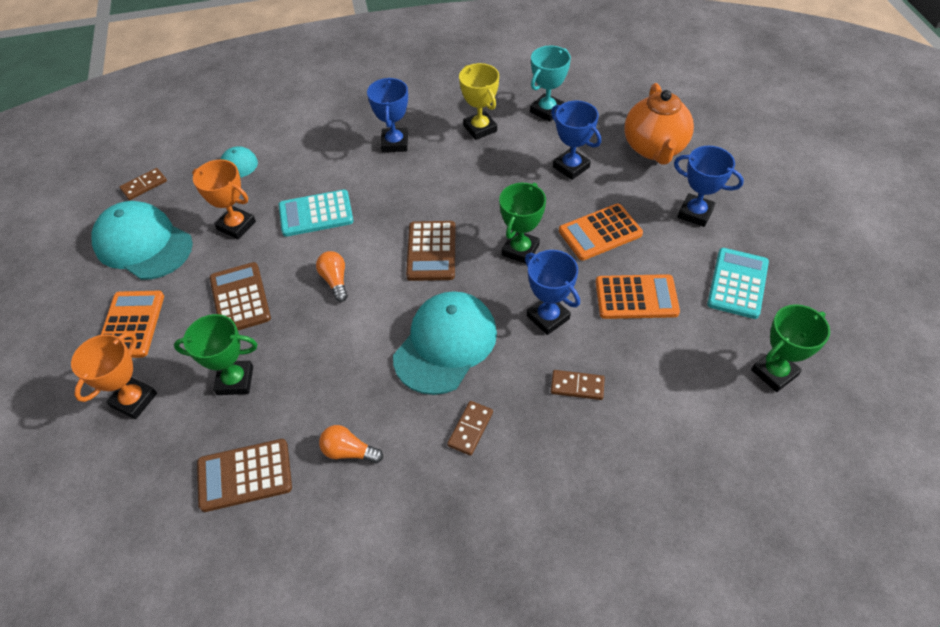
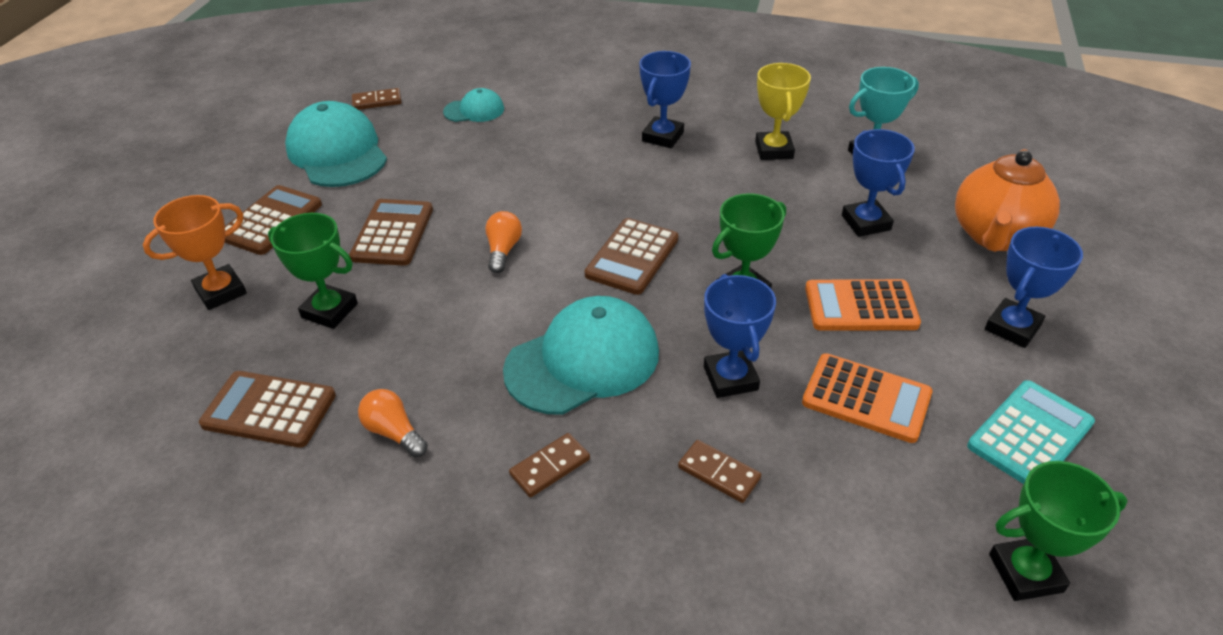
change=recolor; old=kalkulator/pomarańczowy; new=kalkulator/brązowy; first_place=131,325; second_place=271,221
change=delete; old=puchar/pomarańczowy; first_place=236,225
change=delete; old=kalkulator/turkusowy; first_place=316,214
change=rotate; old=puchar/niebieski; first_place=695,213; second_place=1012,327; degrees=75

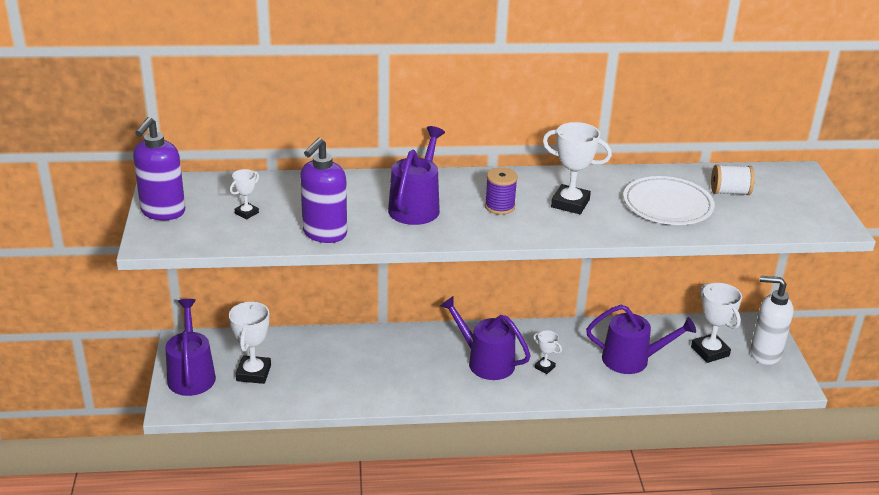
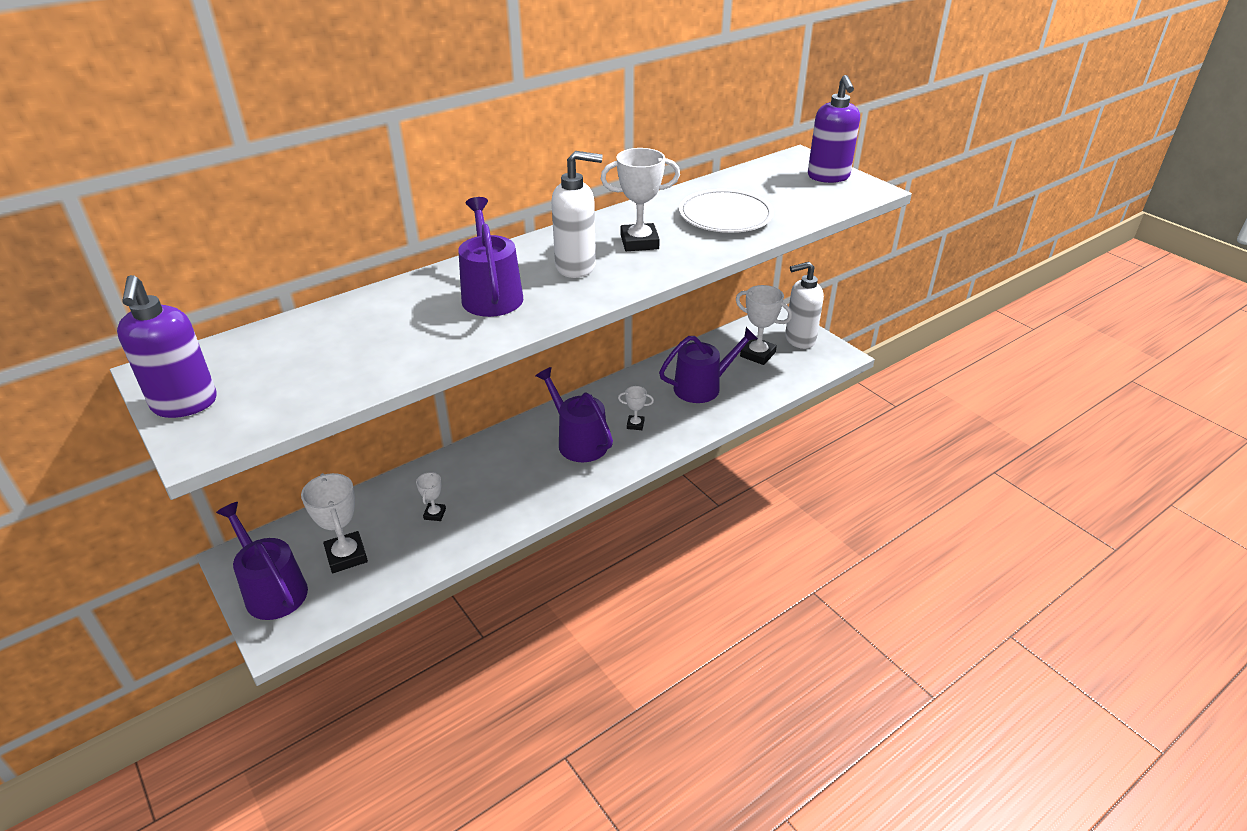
change=move; old=puchar/biały; first_place=246,213; second_place=435,514
change=move; old=dozownik mydła/fioletowy; first_place=324,234; second_place=828,177
change=rotate; old=konewka/fioletowy; first_place=486,362; second_place=579,441; degrees=45
change=replace; old=szpulka/fioletowy; new=dozownik mydła/biały; first_place=499,206; second_place=576,267
change=delete; old=szpulka/biały; first_place=730,192

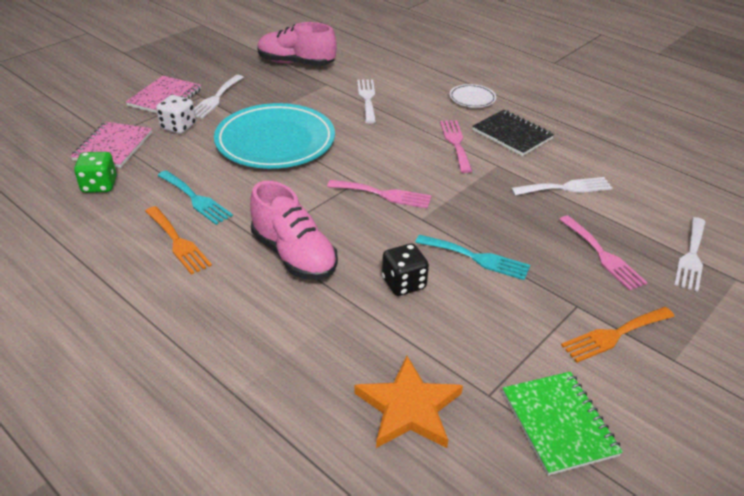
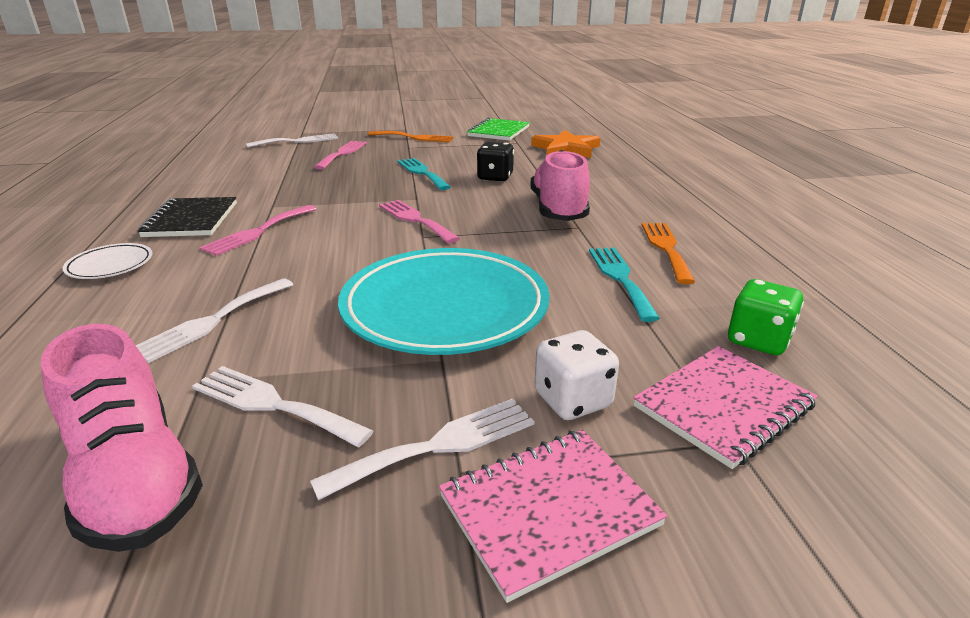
change=move; old=widelec/biały; first_place=566,188; second_place=273,404

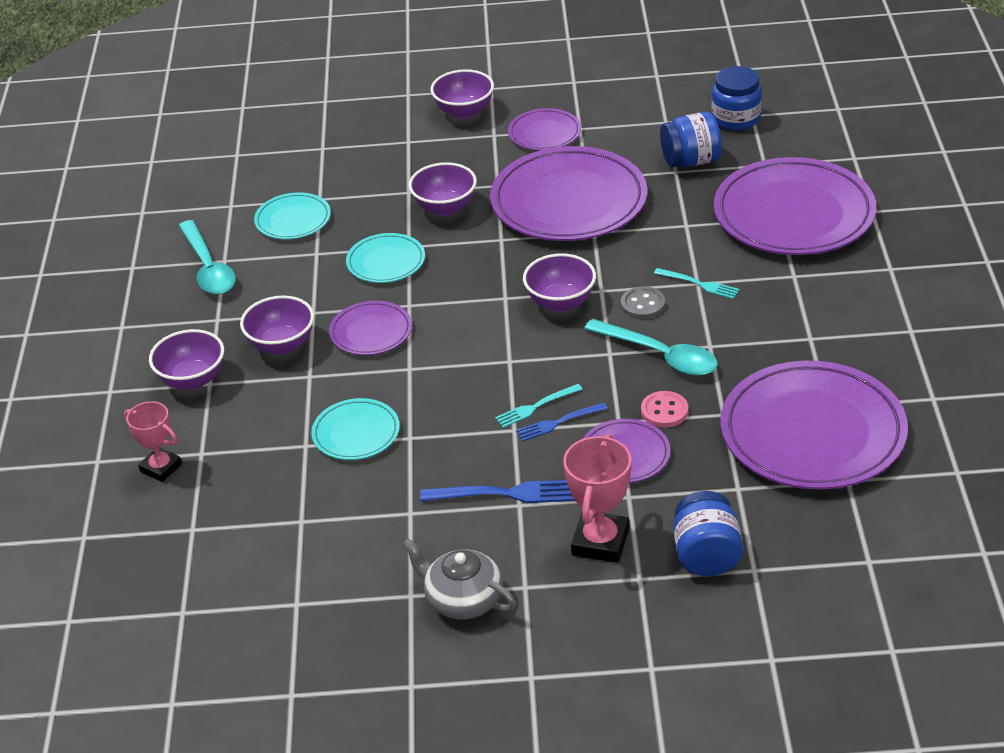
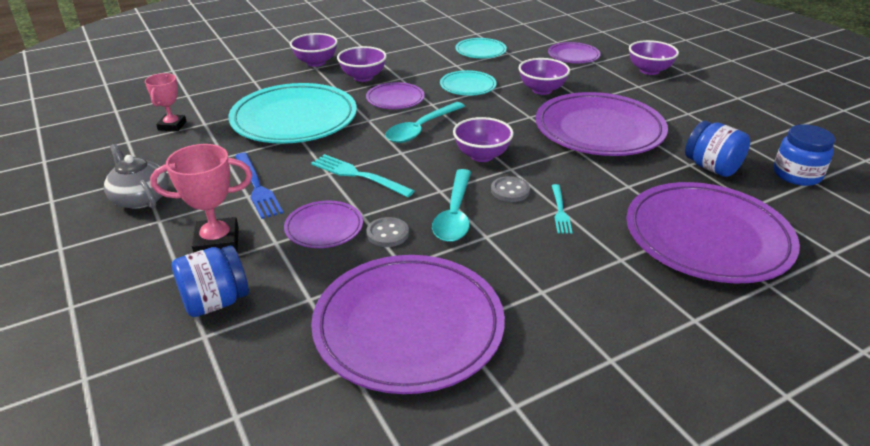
change=move; old=puchar/różowy; first_place=161,468; second_place=172,126
change=move; old=łyżka/turkusowy; first_place=208,268; second_place=421,129
change=resize; old=talerz/turkusowy; first_place=356,433; second_place=294,119; factor=2.04
change=rotate; old=imbryk/szary; first_place=462,599; second_place=140,198; degrees=-45
change=resize; old=widelec/turkusowy; first_place=535,407; second_place=357,175; factor=1.57
change=move; old=talerz/fioletowy; first_place=544,133; second_place=573,56
change=delete; old=widelec/niebieski; first_place=558,423
change=recolor; old=guzik/różowy; new=guzik/szary; first_place=664,411; second_place=387,234

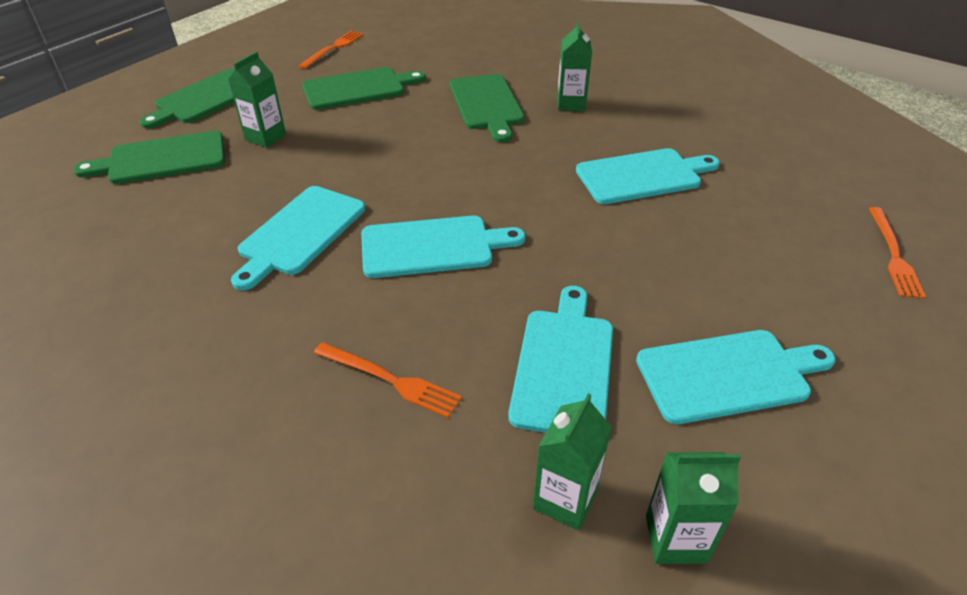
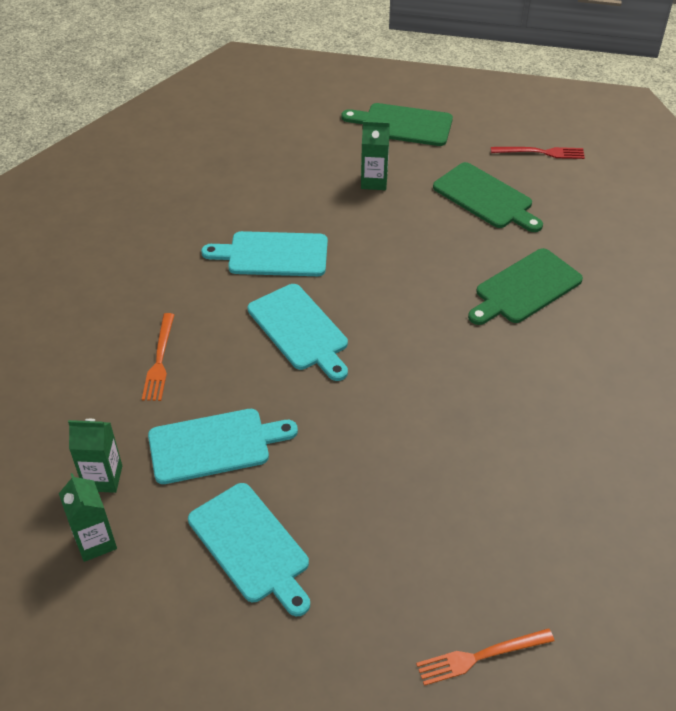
change=delete; old=deska do krojenia/zielony; first_place=162,159
change=recolor; old=widelec/pomarańczowy; new=widelec/czerwony; first_place=333,48; second_place=541,152
change=delete; old=karton mleka/zielony; first_place=571,104
change=delete; old=deska do krojenia/turkusowy; first_place=642,176

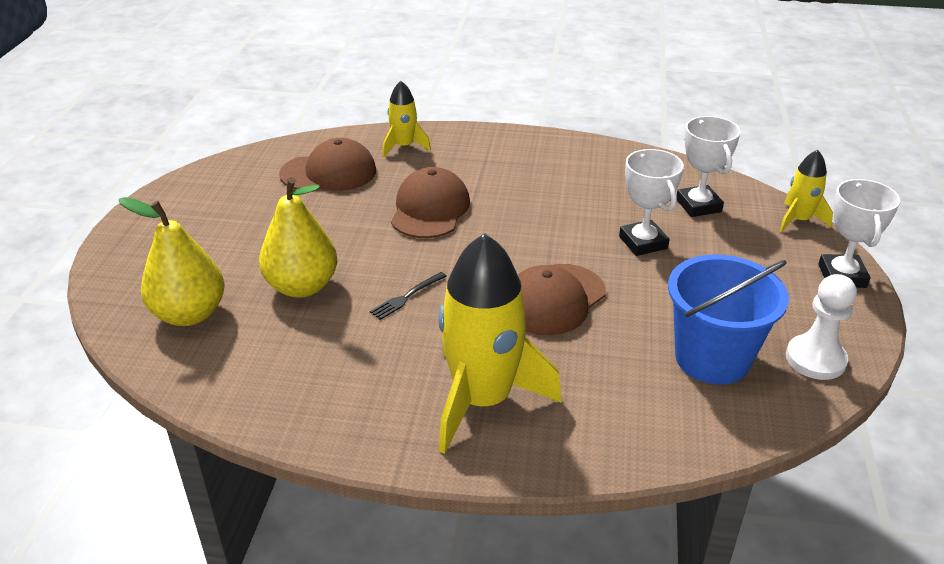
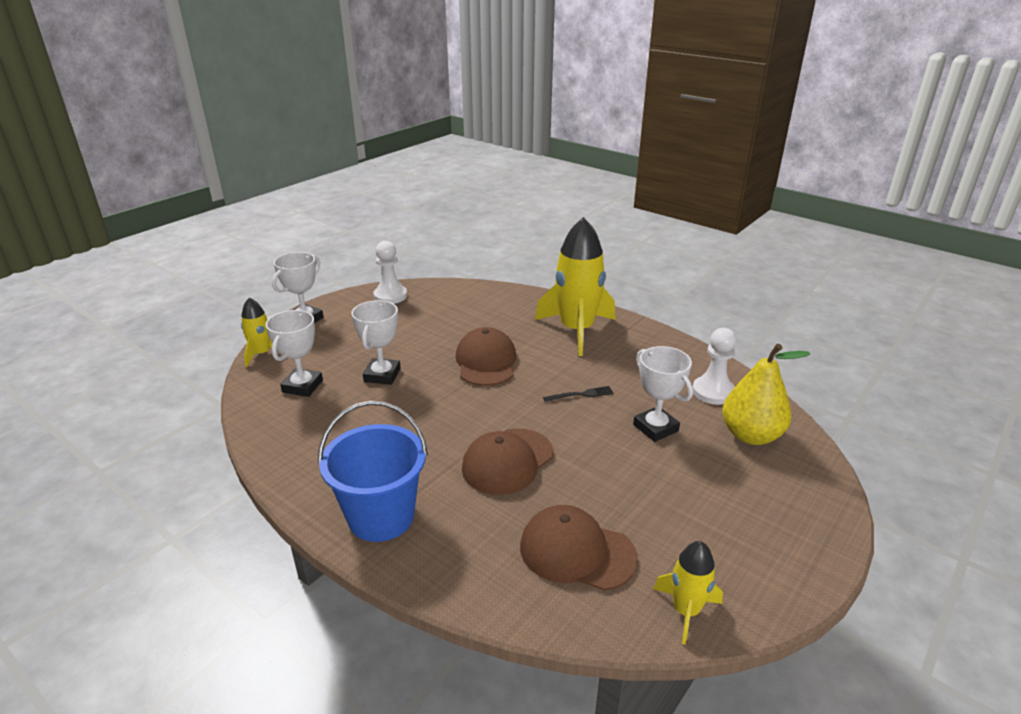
change=replace; old=gruszka/żółty; new=puchar/biały; first_place=302,286; second_place=655,428
change=move; old=rakieta/żółty; first_place=404,146; second_place=686,610
change=rotate; old=czapka/brązowy; first_place=553,300; second_place=486,362; degrees=-75
change=move; old=wiadro/niebieski; first_place=712,358; second_place=381,516
change=insert; new=pionek/biały; second_place=713,392

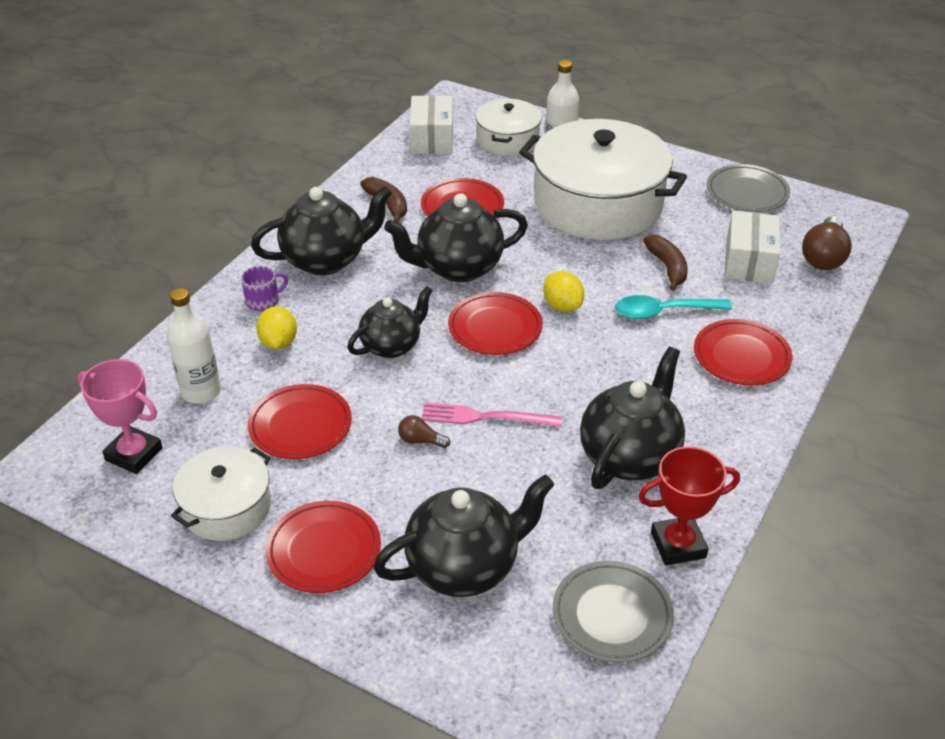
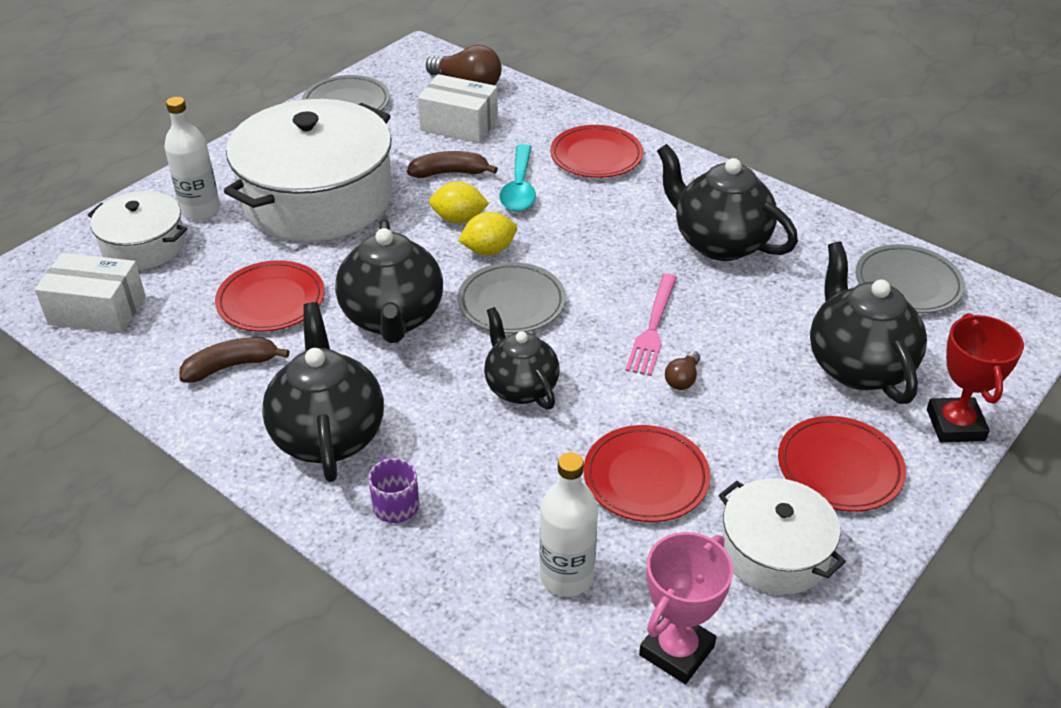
change=move; old=cytryna/żółty; first_place=278,343; second_place=459,219
change=recolor; old=talerz/czerwony; new=talerz/szary; first_place=495,328; second_place=511,303
change=move; old=puchar/czerwony; first_place=678,545; second_place=955,425

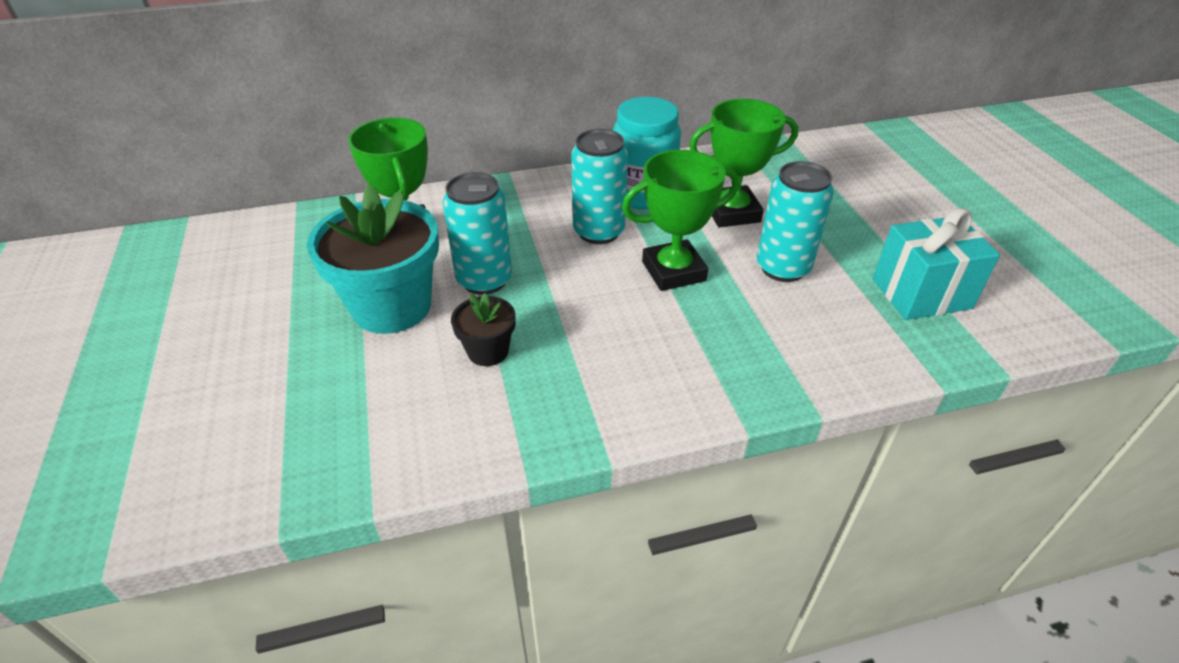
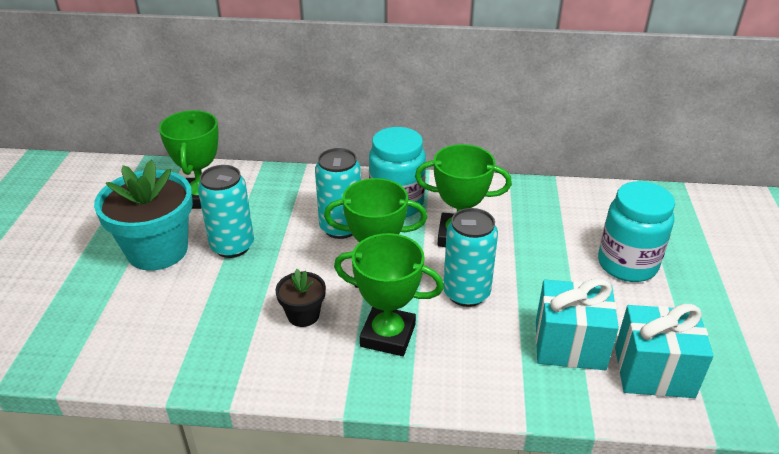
change=move; old=doniczka/czarny; first_place=488,351; second_place=303,315
change=insert; new=puchar/zielony; second_place=388,335
change=insert; new=słoik/turkusowy; second_place=627,264
change=insert; new=prezent/turkusowy; second_place=653,372

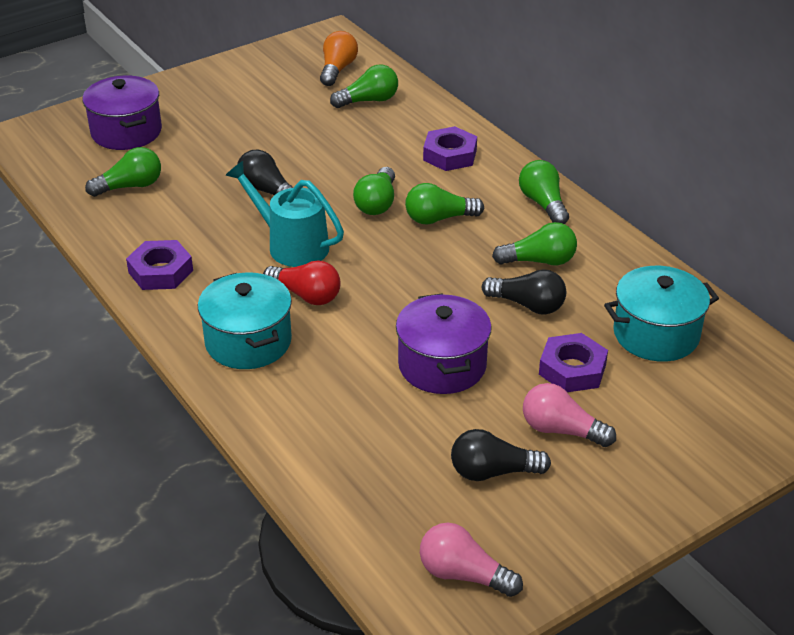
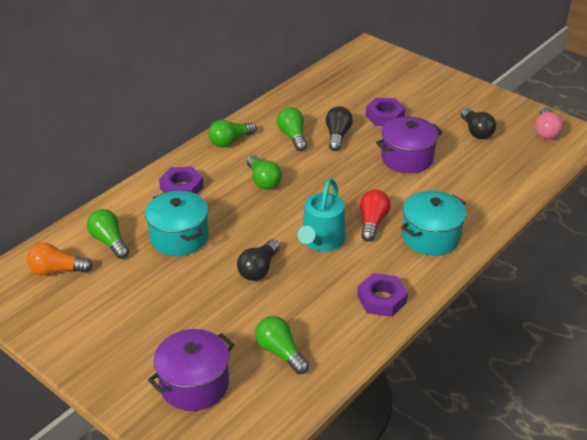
change=delete; old=żarówka/zielony; first_place=377,203
change=delete; old=żarówka/różowy; first_place=561,430
change=move; old=garnek/turkusowy; first_place=656,334; second_place=179,237

